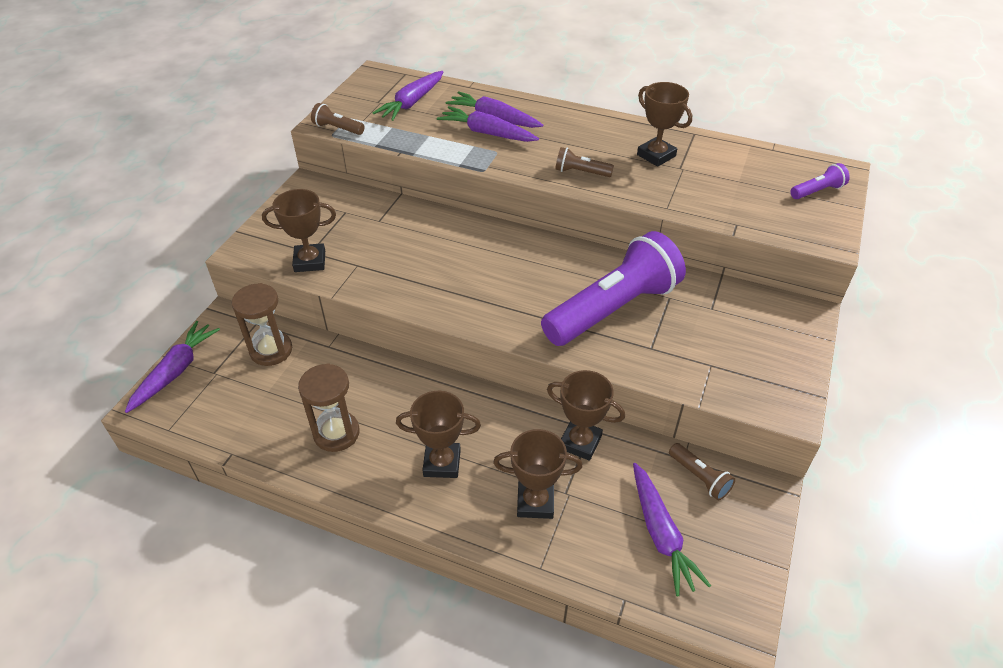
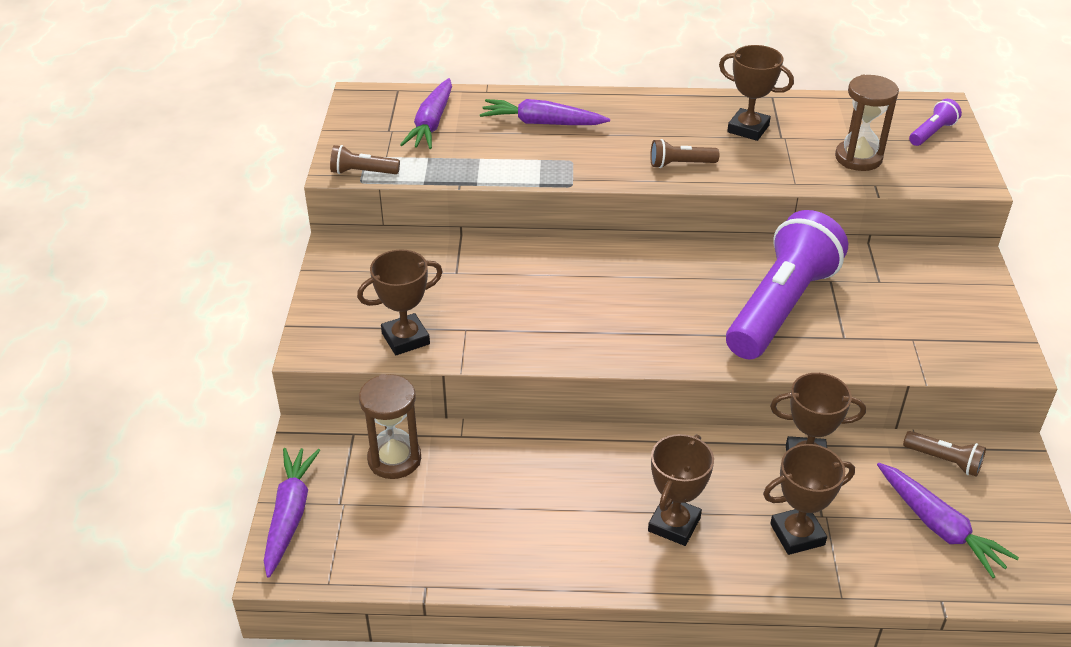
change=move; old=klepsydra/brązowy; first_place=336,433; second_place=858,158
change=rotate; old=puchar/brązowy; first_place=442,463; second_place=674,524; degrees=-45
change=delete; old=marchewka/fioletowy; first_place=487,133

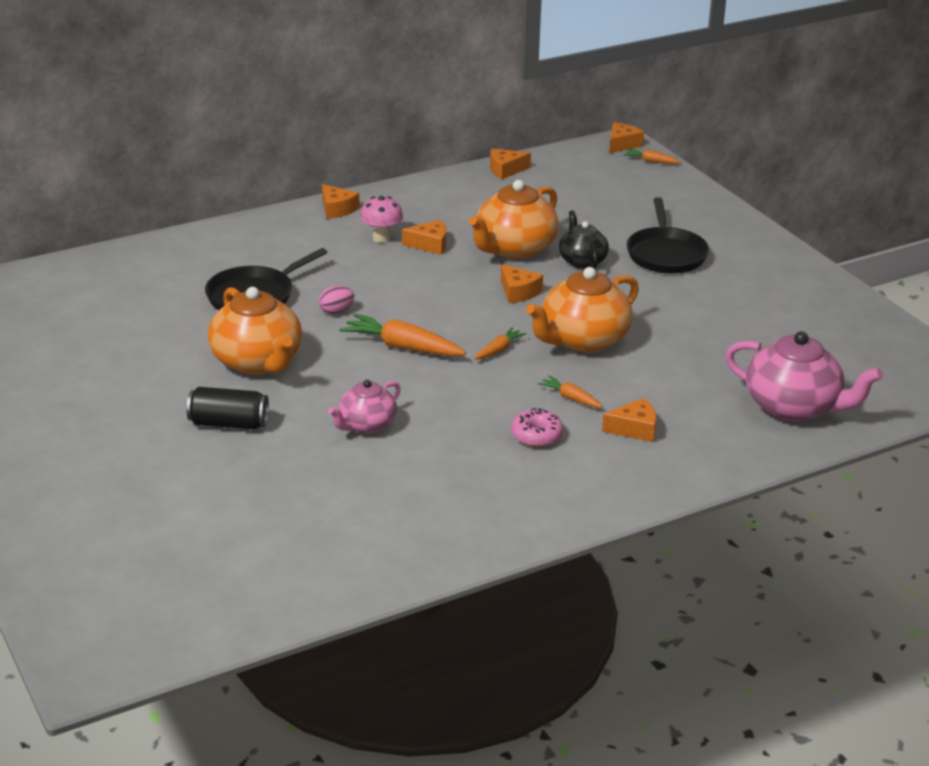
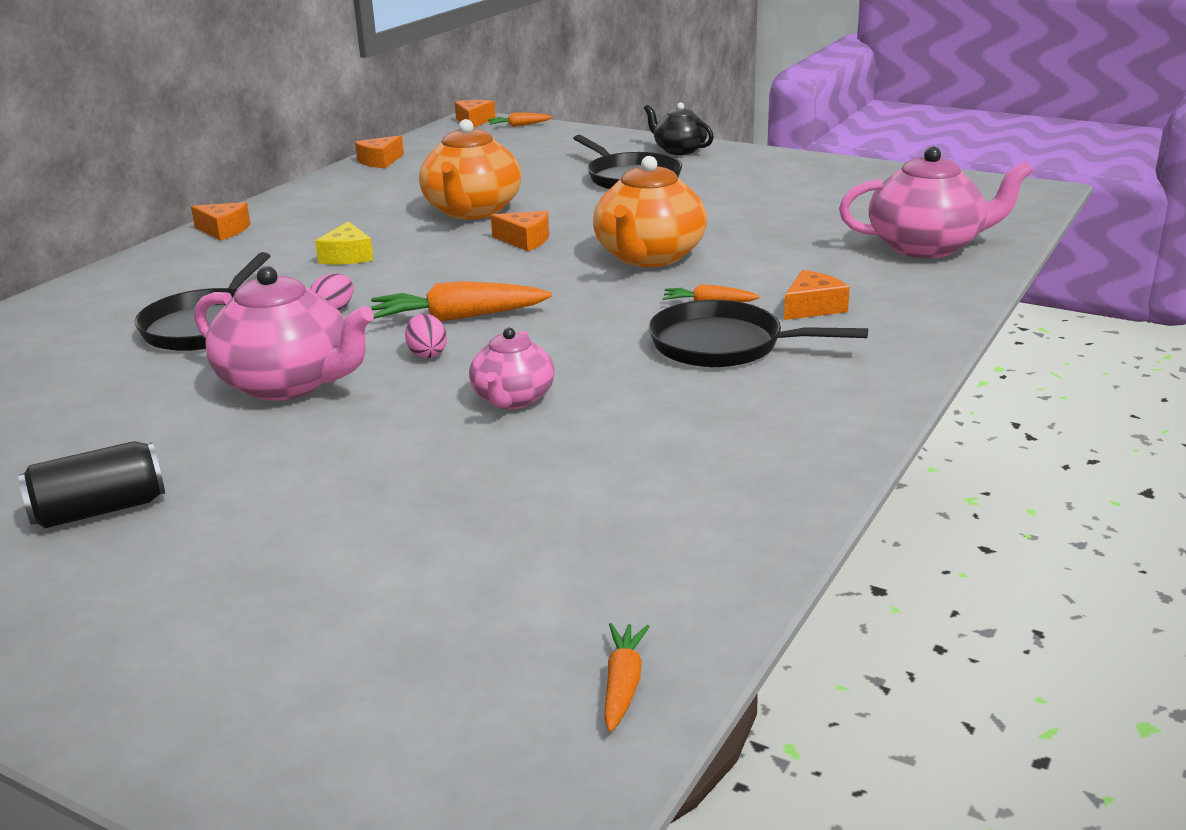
change=move; old=puszka/czarny; first_place=229,423; second_place=100,510
change=recolor; old=imbryk/pomarańczowy; new=imbryk/różowy; first_place=258,362; second_place=288,384
change=delete; old=grzyb/różowy; first_place=381,238
change=delete; old=ser/pomarańczowy; first_place=430,245
change=move; old=marchewka/pomarańczowy; first_place=499,350; second_place=623,684
change=replace; old=donut/różowy; new=patelnia/czarny; first_place=536,436; second_place=723,345
change=move; old=imbryk/czarny; first_place=582,261; second_place=679,150
change=insert; new=ser/żółty; second_place=347,256
change=insert; new=jajko/różowy; second_place=427,354

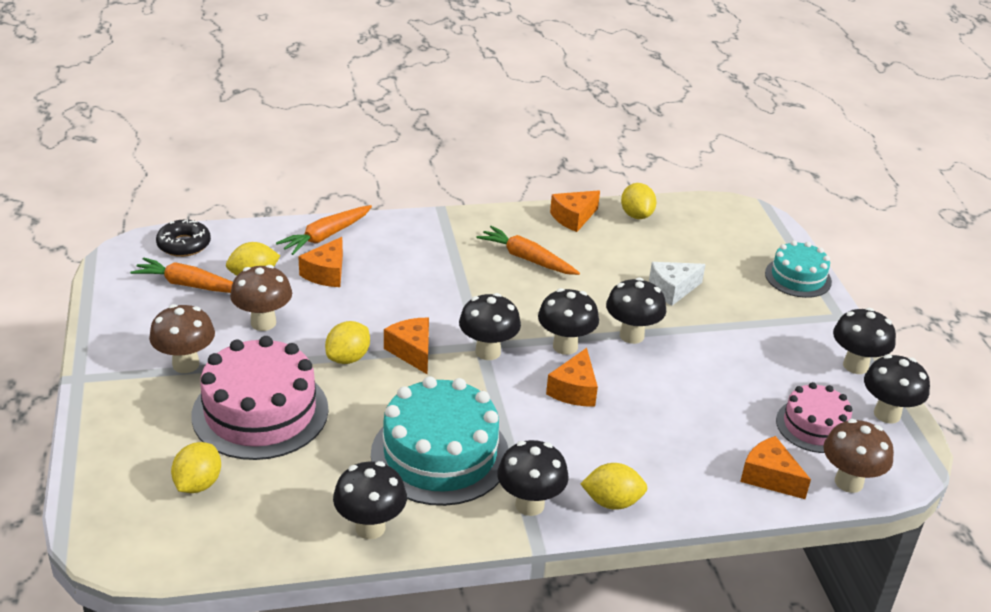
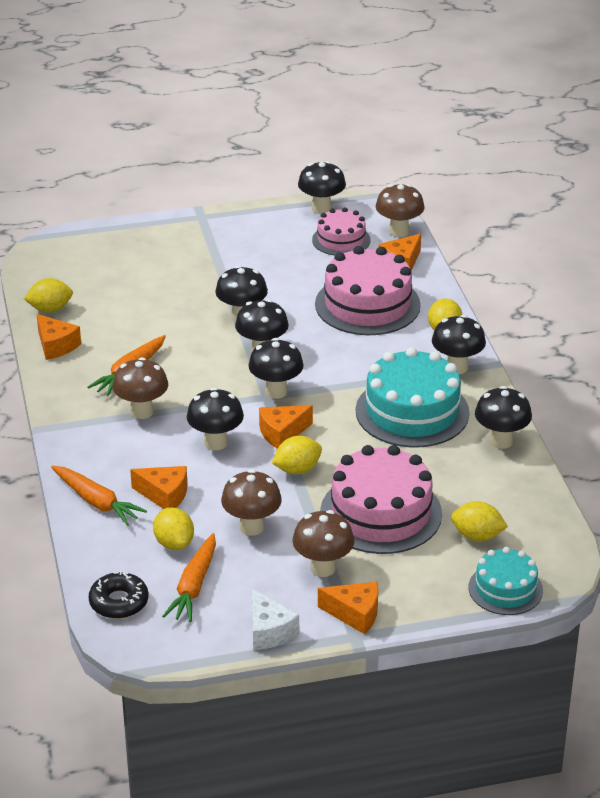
change=rotate; old=cytryna/żółty; first_place=348,358; second_place=297,469; degrees=-60
change=move; old=ser/pomarańczowy; first_place=574,390; second_place=355,614
change=move; old=ser/biały; first_place=672,290; second_place=269,631
change=move; old=tort/turkusowy; first_place=798,277; second_place=505,589
change=move; old=grzyb/czarny; first_place=855,366; second_place=216,442
change=insert; new=grzyb/brązowy; second_place=142,411
change=insert; new=tort/różowy; second_place=367,304

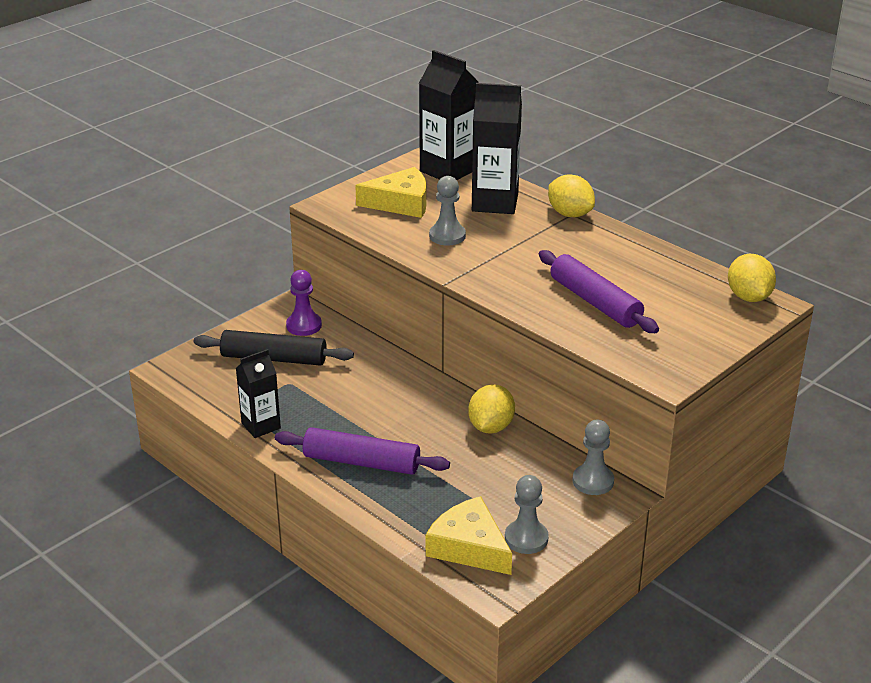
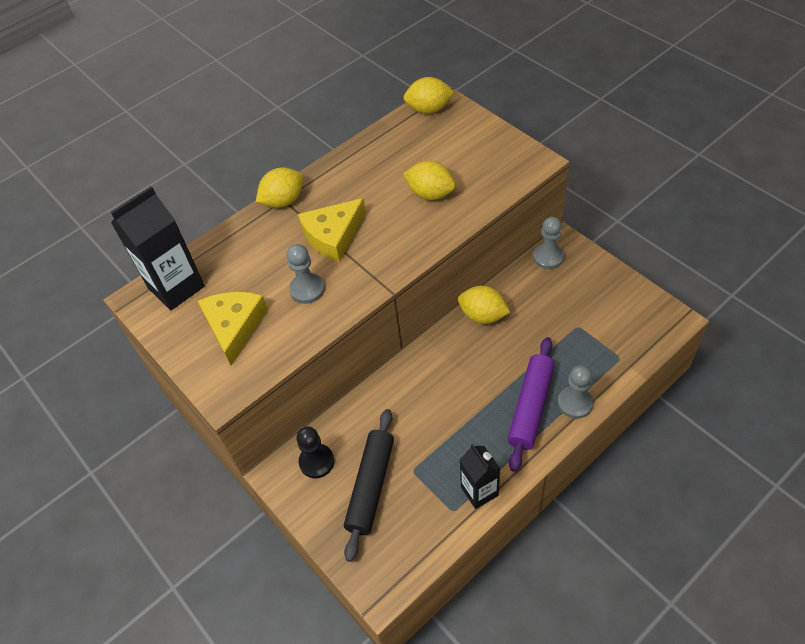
change=recolor; old=pionek/fioletowy; new=pionek/czarny; first_place=304,325; second_place=316,462
change=move; old=ser/żółty; first_place=469,547; second_place=333,236
change=delete; old=karton mleka/czarny; first_place=495,203
change=move; old=pionek/szary; first_place=526,538; second_place=575,403
change=replace; old=wałek do ciasta/fioletowy; new=cytryna/żółty; first_place=595,302; second_place=430,194

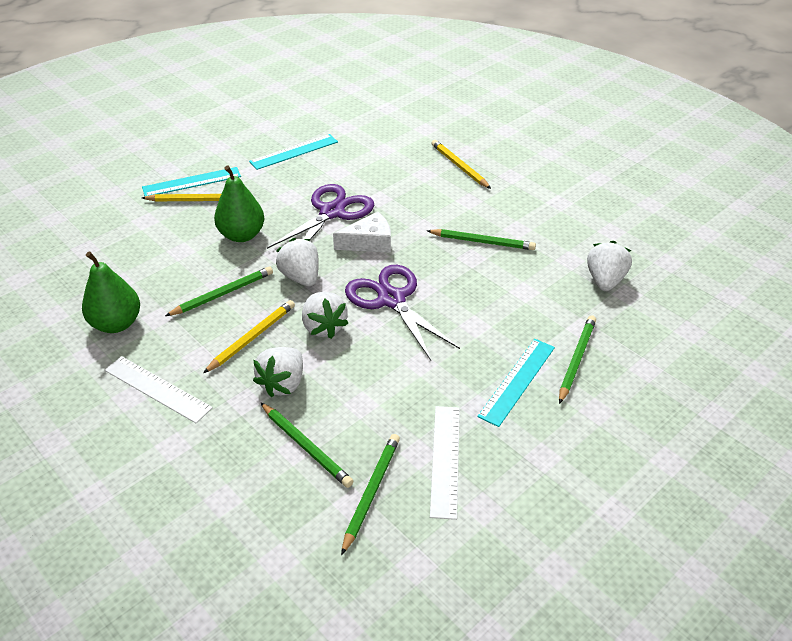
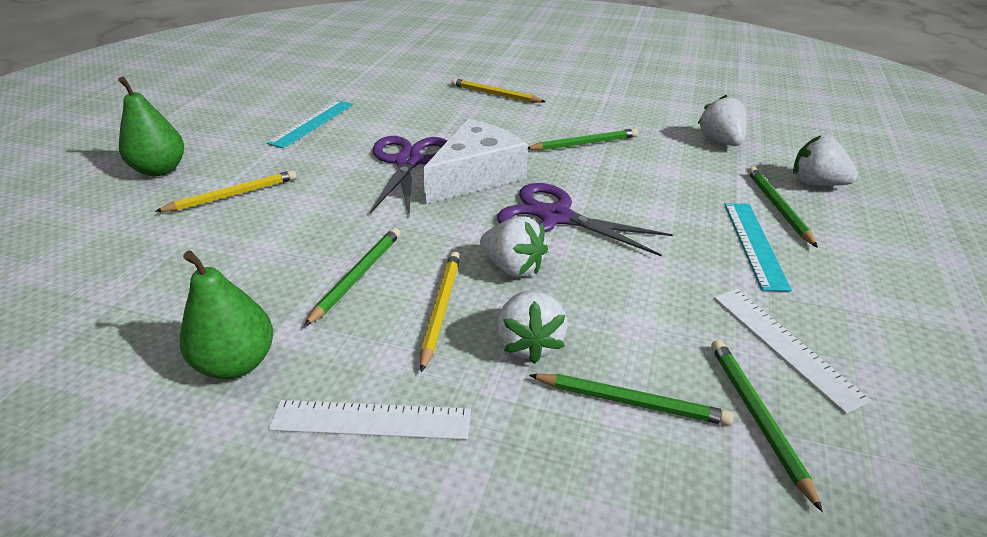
change=delete; old=linijka/turkusowy; first_place=192,182
change=move; old=gruszka/zielony; first_place=242,235; second_place=160,170
change=move; old=truskawka/biały; first_place=301,277; second_place=816,183
change=resize; old=ser/biały; first_place=369,242; second_place=476,176; factor=1.6

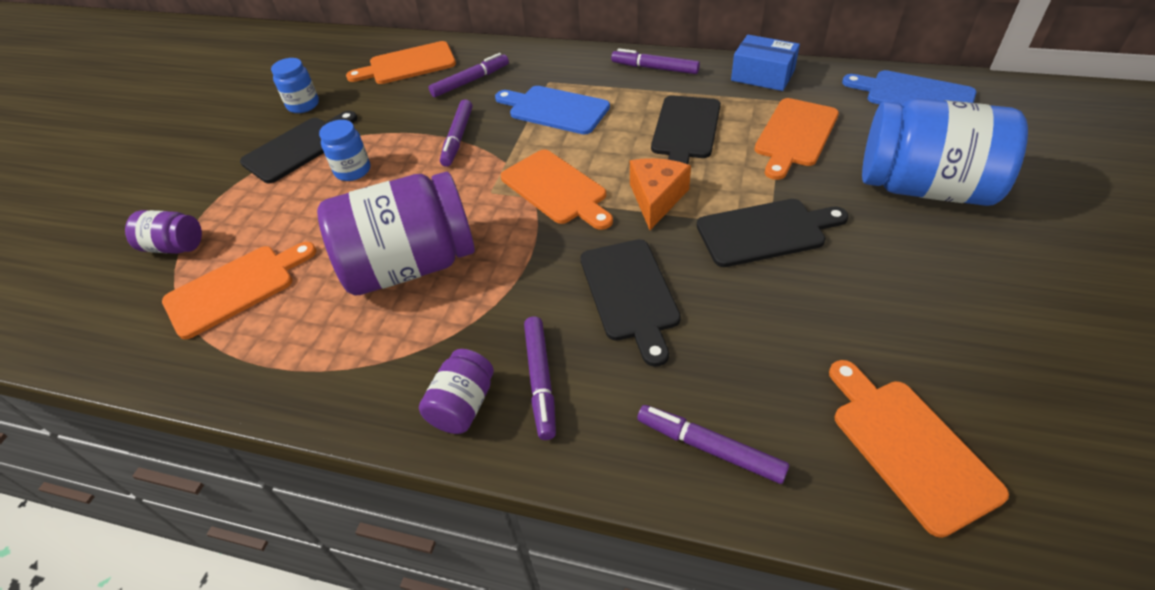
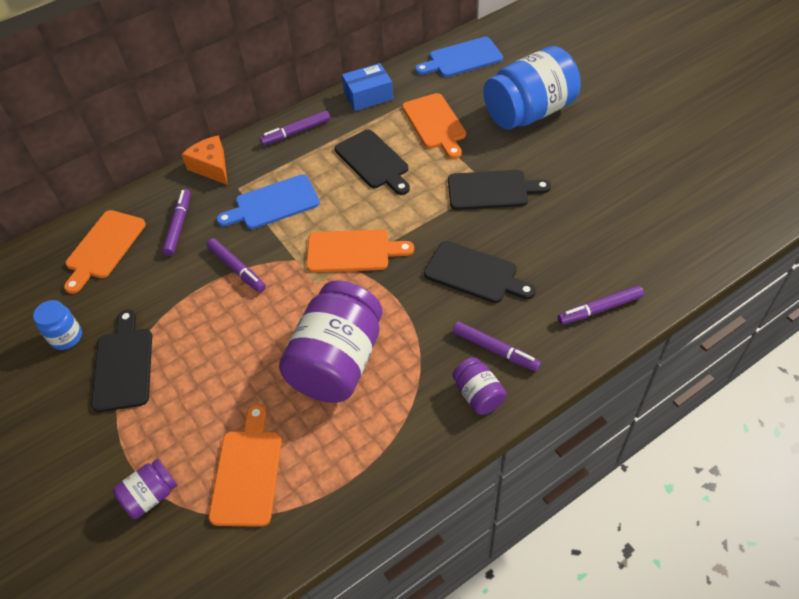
change=delete; old=słoik/niebieski; first_place=353,171
change=move; old=ser/pomarańczowy; first_place=656,199; second_place=211,167
change=rotate; old=deska do krojenia/czarny; first_place=765,232; second_place=491,190; degrees=60
change=delete; old=deska do krojenia/pomarańczowy; first_place=909,447

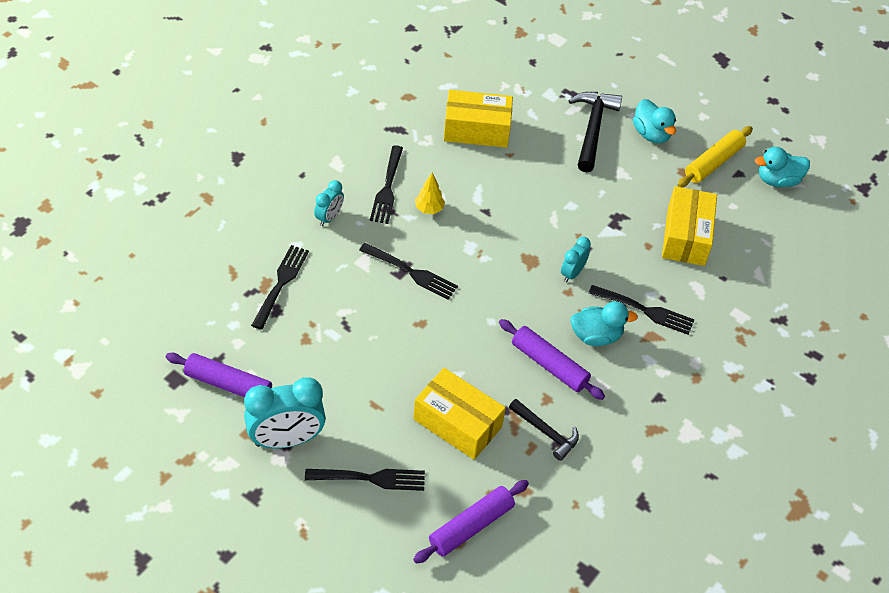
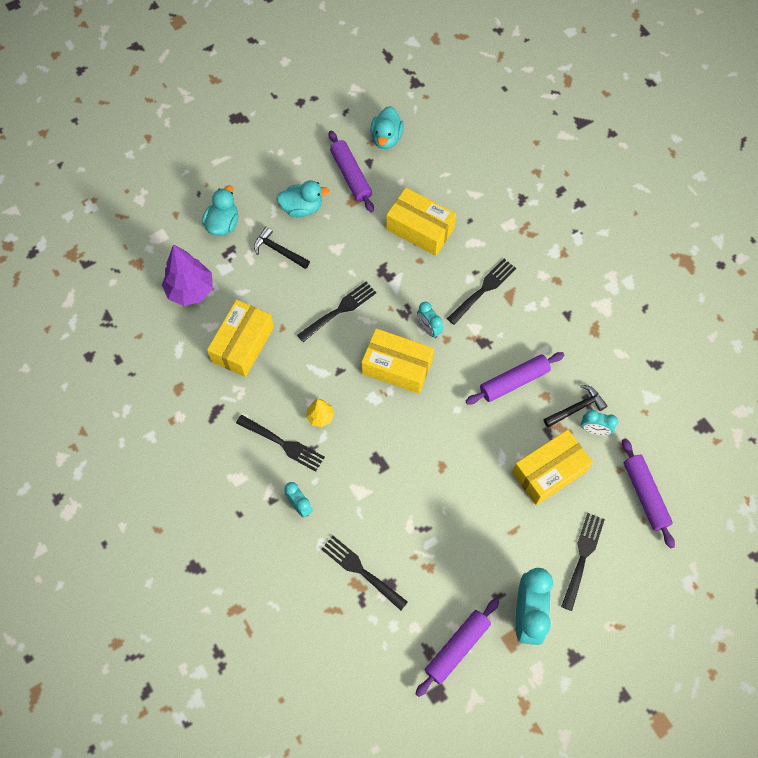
change=move; old=widelec/czarny; first_place=410,272; second_place=339,311
change=resize; old=młotek/czarny; first_place=592,129; second_place=279,250; factor=0.63
change=move; old=kaczka/turkusowy; first_place=596,336; second_place=223,224
change=recolor; old=wałek do ciasta/żółty; new=wałek do ciasta/fioletowy; first_place=713,163; second_place=351,175
change=insert; new=drzewko/fioletowy; second_place=190,290
change=insert; new=pudełko/żółty; second_place=397,367
change=insert; new=budzik/turkusowy; second_place=594,430

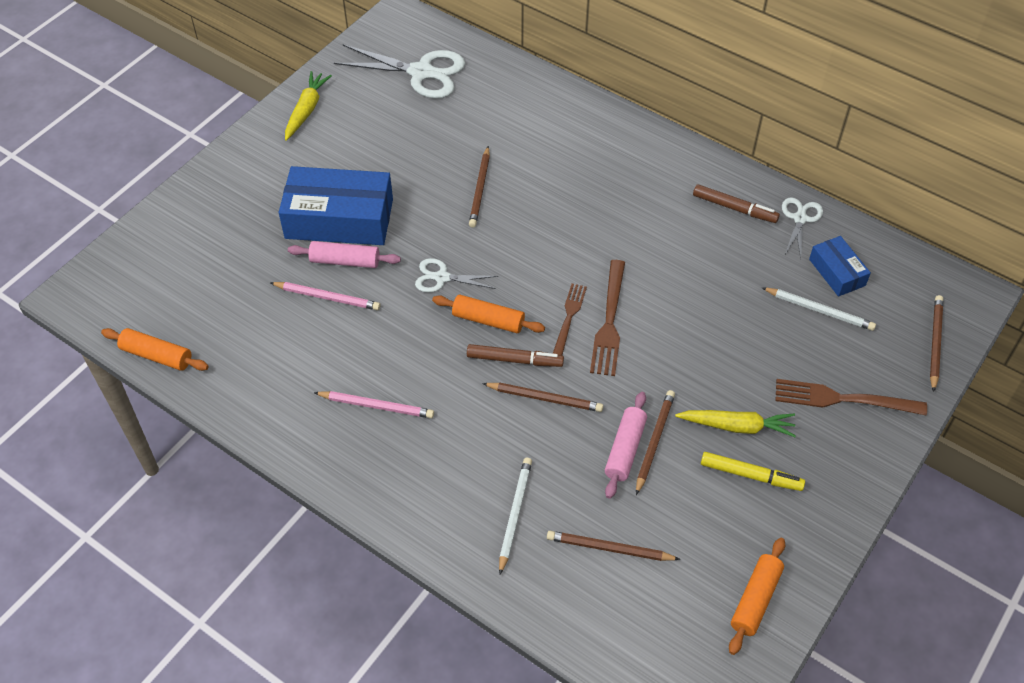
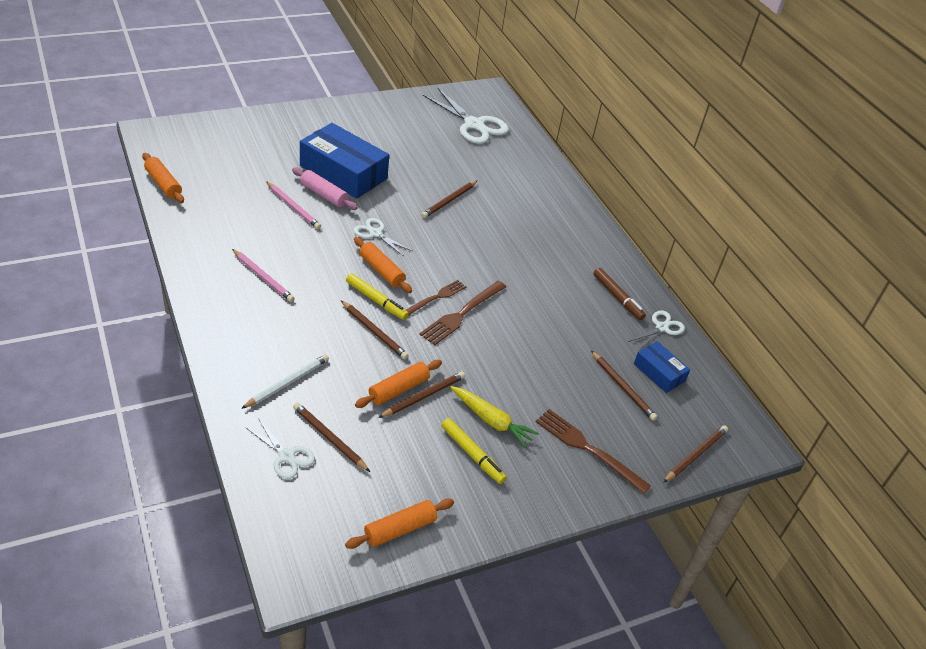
change=delete; old=marchewka/żółty; first_place=306,110
change=recolor; old=flamaster/brązowy; new=flamaster/żółty; first_place=514,360; second_place=376,300
change=recolor; old=wałek do ciasta/różowy; new=wałek do ciasta/pomarańczowy; first_place=625,449; second_place=398,389
change=recolor; old=ołówek/biały; new=ołówek/brązowy; first_place=819,310; second_place=622,387
change=rotate; old=pudełko/niebieski; first_place=837,272; second_place=659,372; degrees=-45
change=insert; new=nożyczki/biały; second_place=286,456

